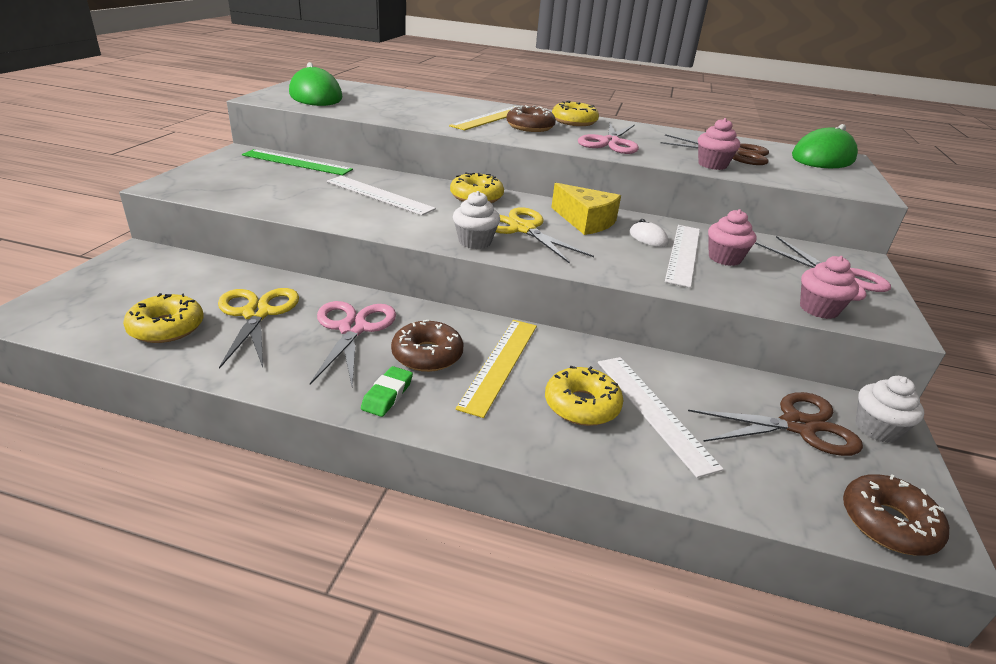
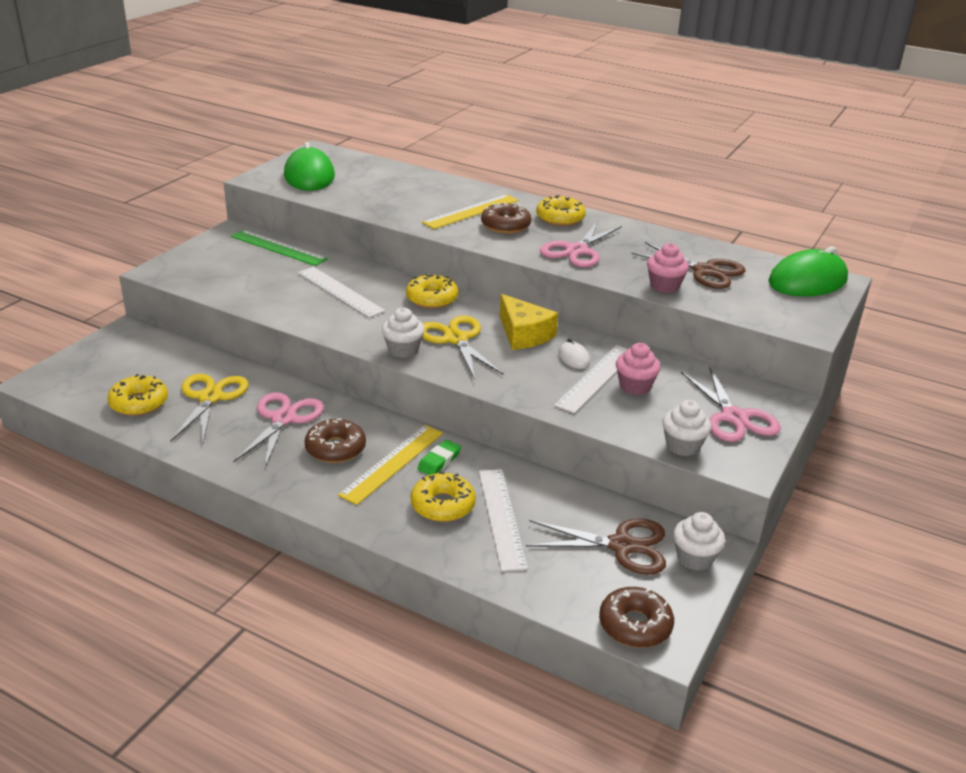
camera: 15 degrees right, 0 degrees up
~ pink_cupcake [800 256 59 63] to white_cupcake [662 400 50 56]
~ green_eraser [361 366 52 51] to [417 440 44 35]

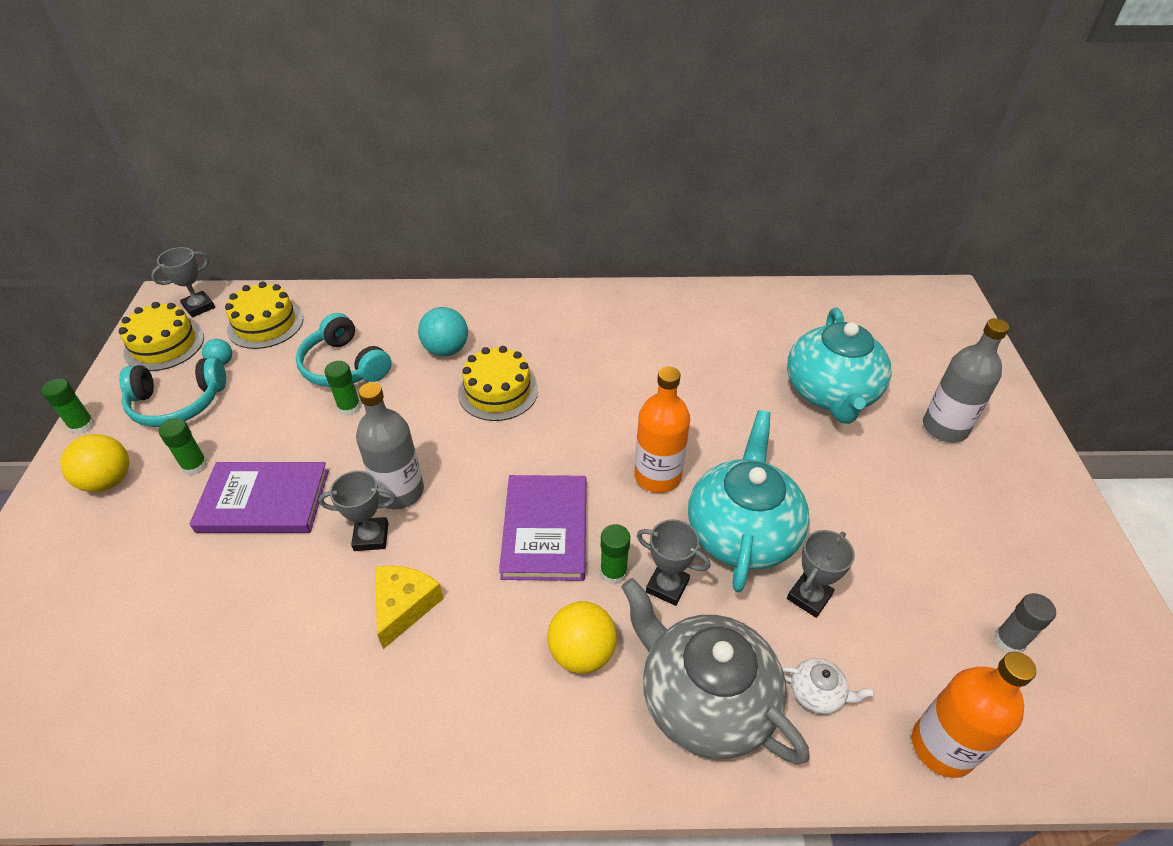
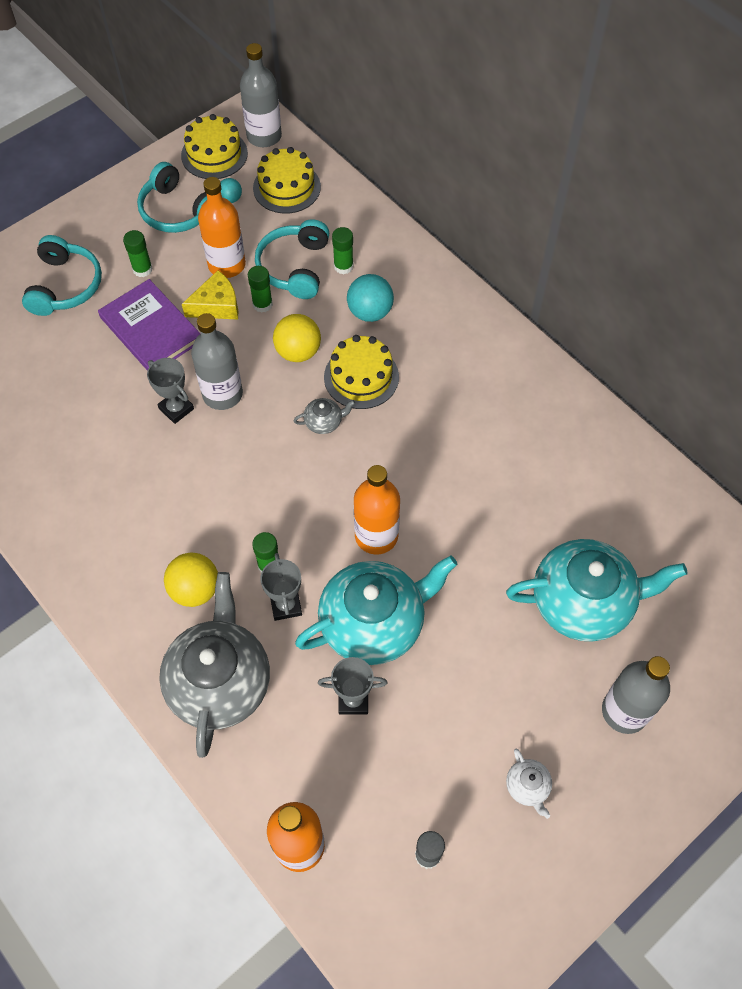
camera: 50 degrees right, 15 degrees up
~ grey_trophy [151 247 64 70] to grey_bottle [240 43 42 104]
~ turquoise_teapot [787 307 105 117] = [506 539 181 102] 150 degrees counterclockwise
~ green_glue_stick [41 379 54 55] to [332 227 22 47]
~ yellow_ball [60 434 69 58] to [273 314 48 48]
- purple_book [499 475 87 106]
~ yellow_cheese [375 566 69 83] to [182 270 56 50]
~ white_teapot [782 658 93 56] to [506 749 46 70]
+ orange_bottle [198 177 48 101]
+ turquoise_headphones [22 235 80 81]
+ grey_teapot [293 398 62 36]

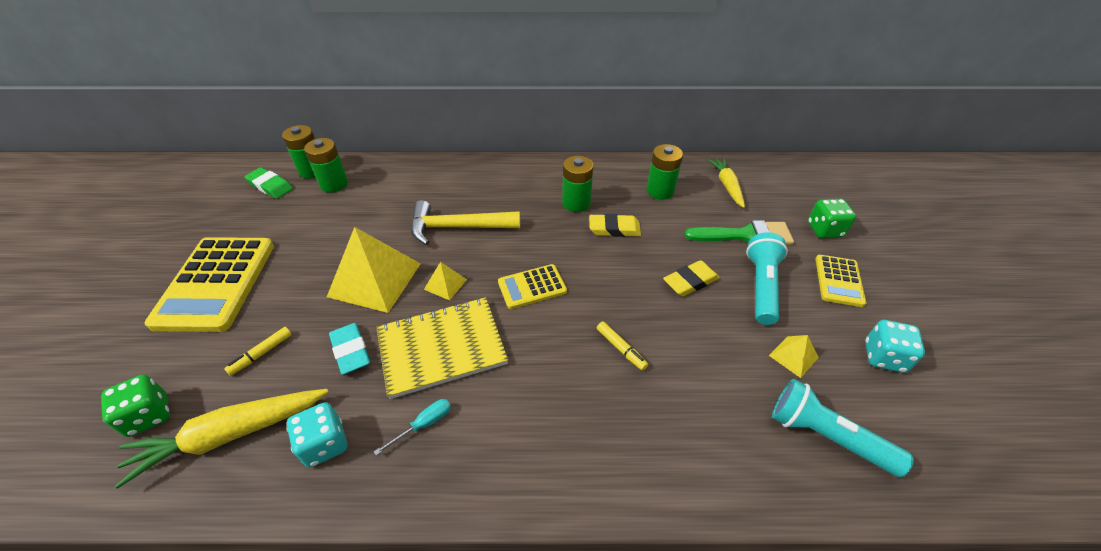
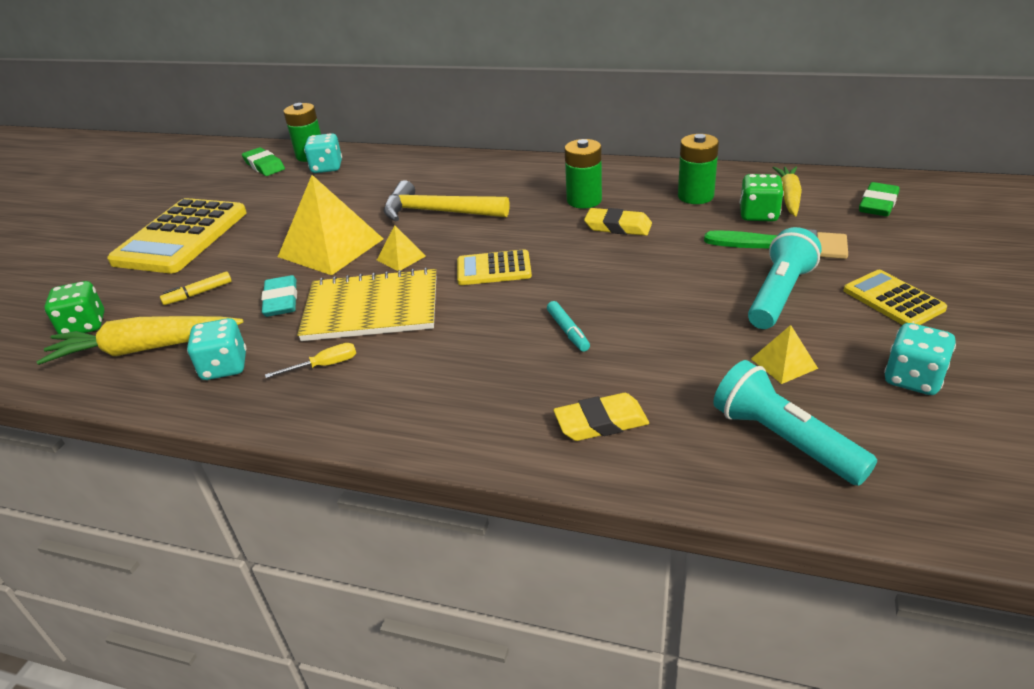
camera: 20 degrees right, 10 degrees down
~ green_battery [304 138 44 55] to turquoise_dice [304 133 38 40]
~ green_dice [808 199 48 39] to [740 174 44 48]
~ yellow_calculator [816 255 51 52] = [843 270 104 55] 120 degrees clockwise
~ yellow_eraser [663 260 57 37] to [553 393 96 48]
~ yellow_marker [597 322 51 49] to turquoise_marker [547 301 43 51]
~ turquoise_screwdriver [374 399 77 56] to yellow_screwdriver [265 343 91 35]
+ green_eraser [859 182 41 34]

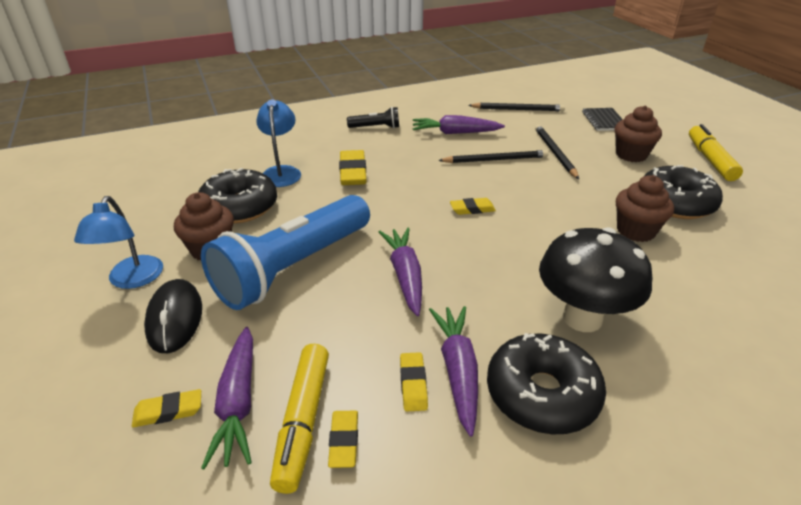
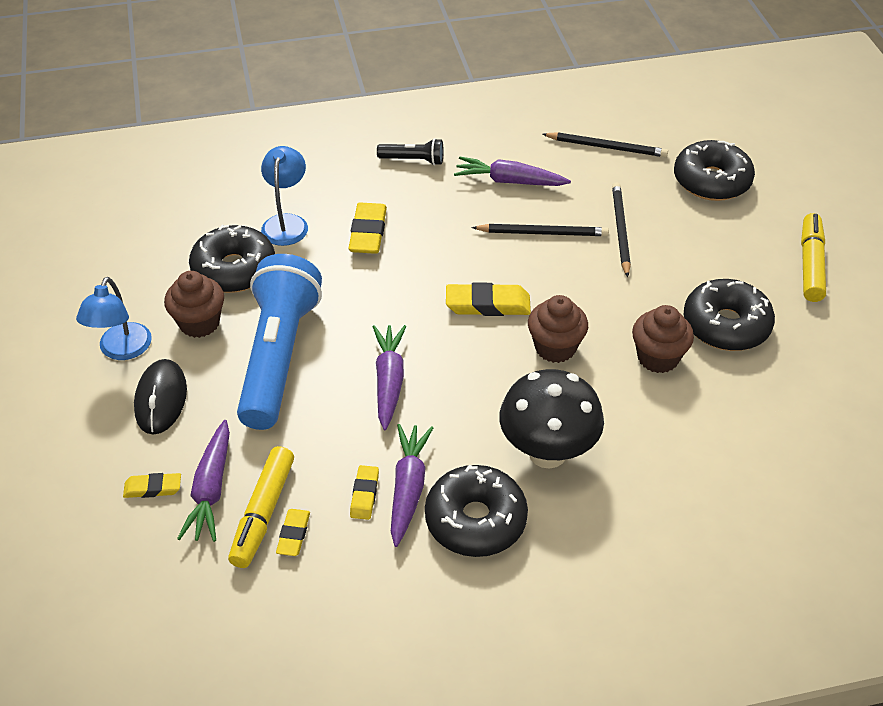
camera: 10 degrees right, 10 degrees up
~ brown_cupcake [615 106 47 56] to [528 295 60 68]
~ black_notebook [582 108 41 23] to black_donut [674 140 81 61]
~ blue_flashlight [201 195 169 115] = [237 254 85 176] 135 degrees clockwise
~ yellow_eraser [450 198 46 17] = [446 283 85 33] x1.68

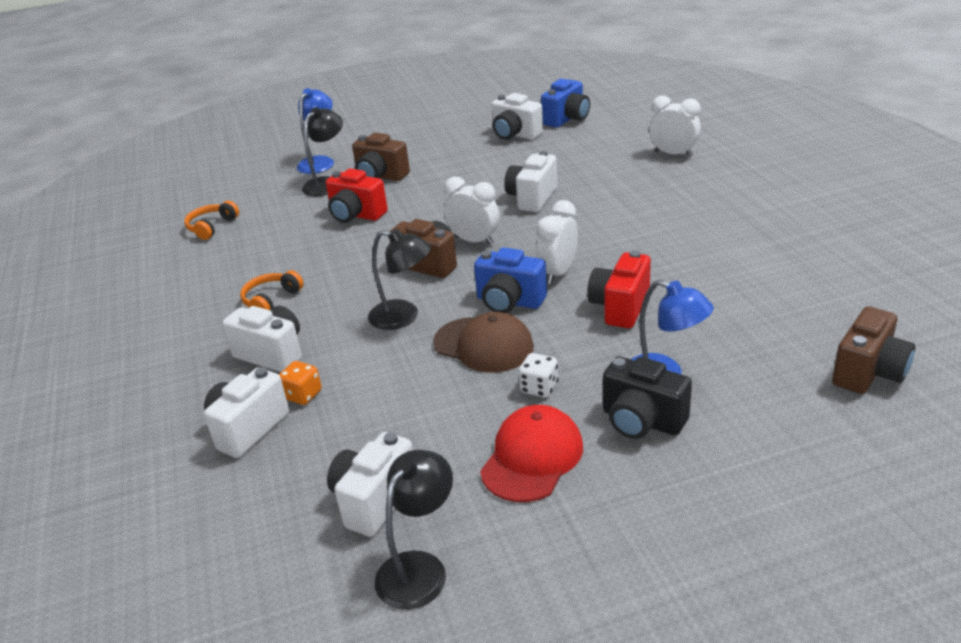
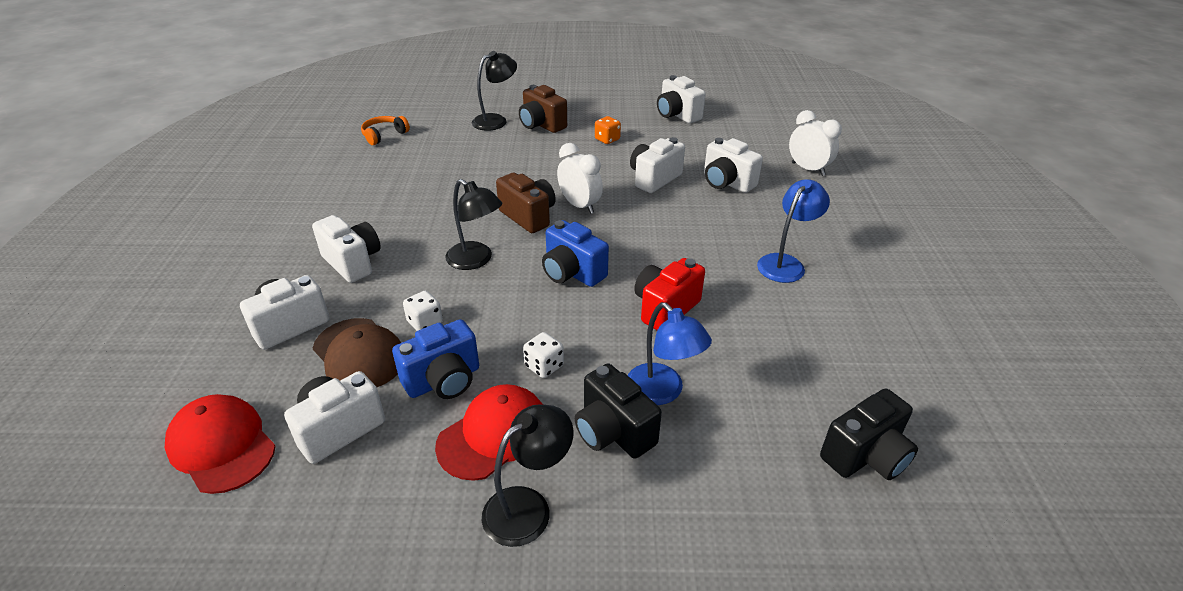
camera: 15 degrees right, 5 degrees up
~ blue_camera [541 79 49 48] to [392 319 87 80]
~ blue_lamp [297 88 37 86] to [757 179 73 104]
- red_camera [326 168 62 55]
- white_clock [536 200 42 84]
- orange_headphones [240 270 64 40]
~ brown_camera [832 306 83 88] to black_camera [820 388 98 92]
~ brown_cap [433 312 101 61] to [313 318 88 69]
~ orange_dice [279 361 43 44] to [595 116 26 28]
~ black_lamp [375 450 78 160] to [482 404 92 143]
+ white_camera [704 138 59 55]
+ white_dice [403 291 40 40]
+ red_cap [165 394 111 100]

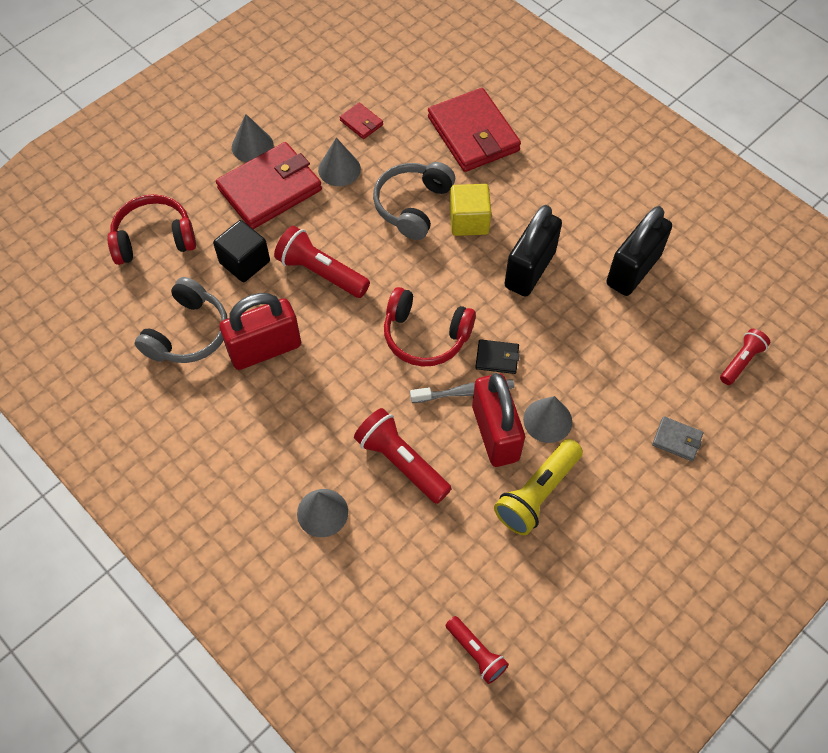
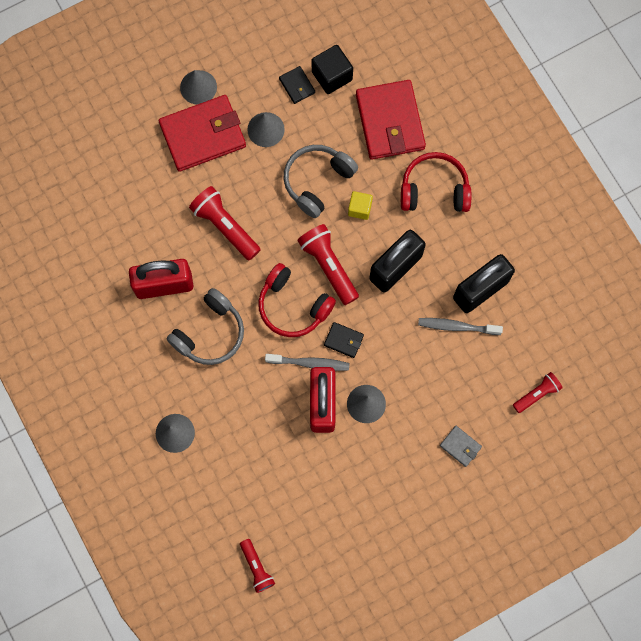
camera: 15 degrees right, 15 degrees up
~ red_wallet [340 102 43 37] to black_wallet [279 66 36 38]
~ yellow_cube [450 184 41 52] = [348 191 25 29] x0.65
~ red_headphones [107 194 89 71] to [401 152 70 60]
~ black_cube [213 220 57 62] to [312 45 41 49]
~ grey_headphones [135 277 93 86] to [167 288 77 77]
~ red_flashlight [354 408 98 96] to [297 224 62 81]
- yellow_flashlight [494 439 89 96]
+ grey_toothbrush [418 318 85 17]

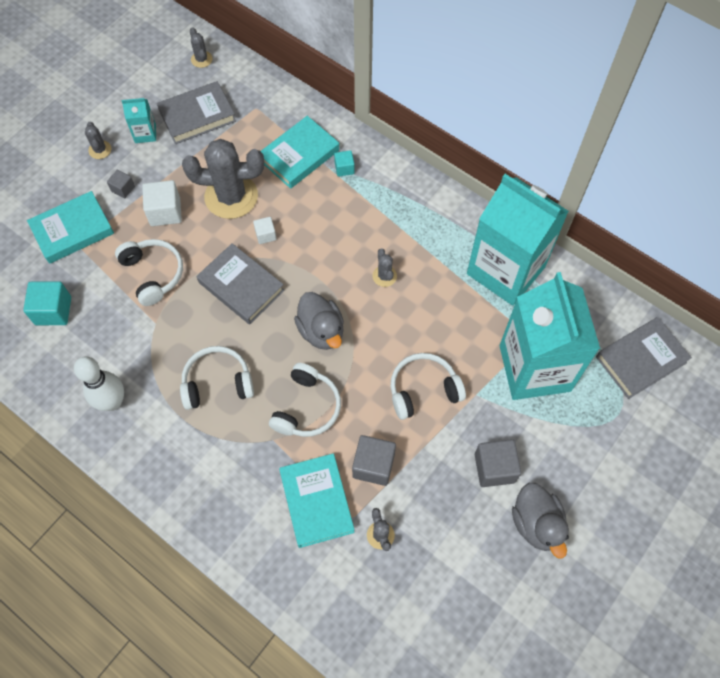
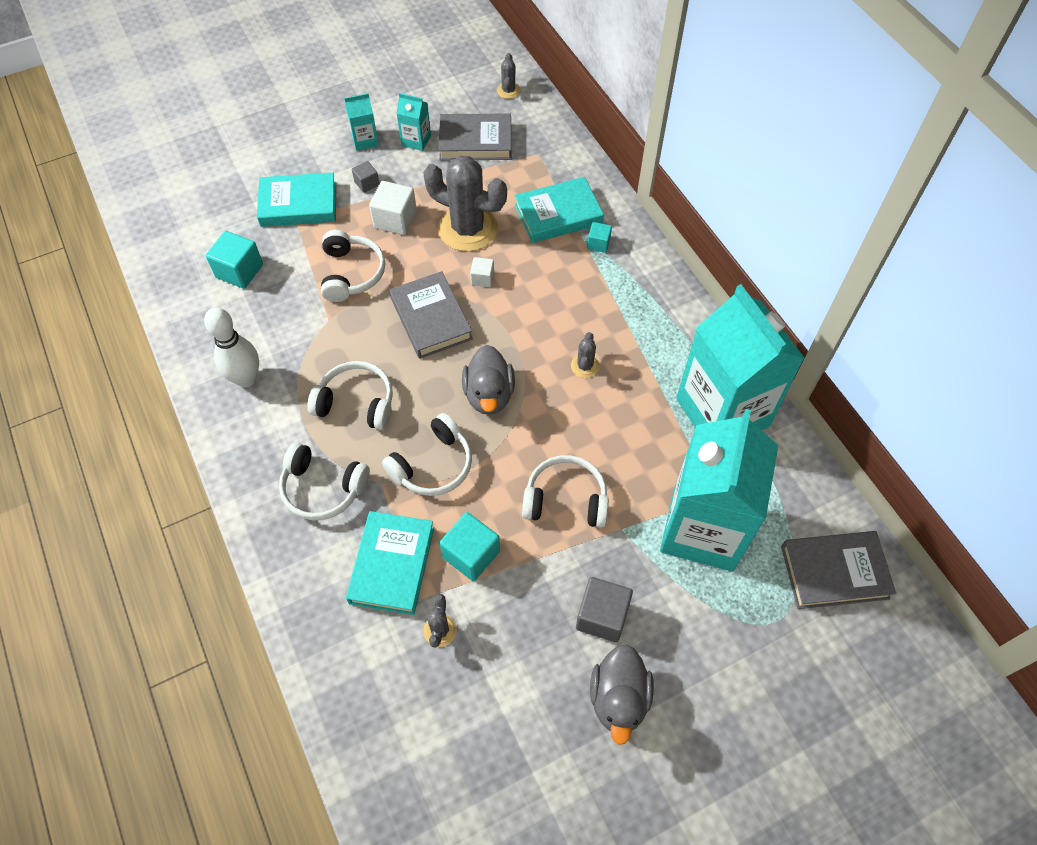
camera: 25 degrees right, 5 degrees down
~ grey_cactus [85 122 26 37] to turquoise_carton [344 93 35 58]
~ grey_cube [352 435 44 51] to turquoise_cube [439 512 61 69]
+ white_headphones [279 442 91 79]

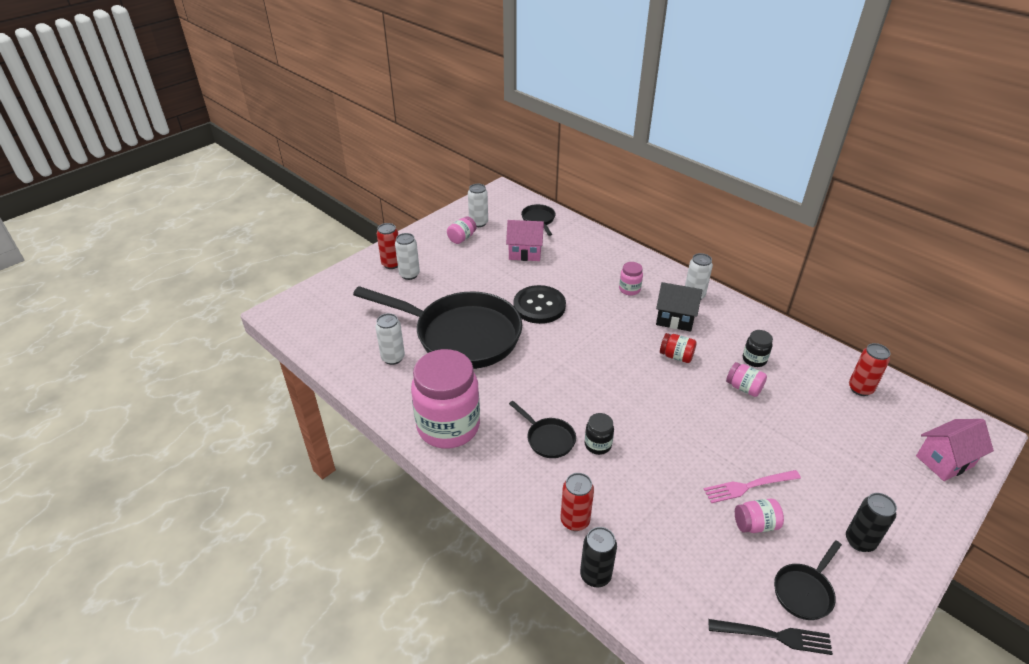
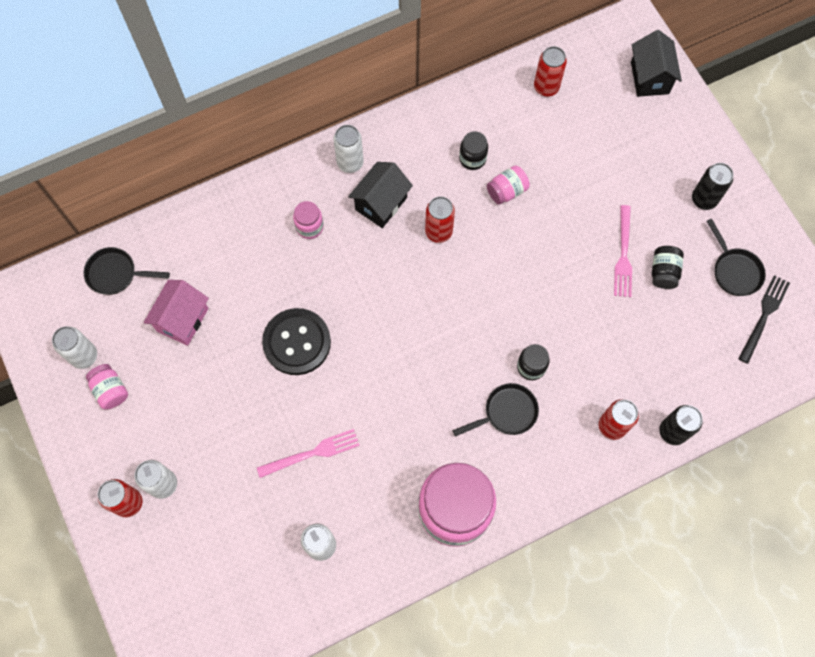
camera: 70 degrees left, 30 degrees up
~ black_pan [353 286 169 83] to pink_fork [257 429 103 49]
~ red_jar [660 333 37 30] to red_can [425 196 30 47]
~ pink_house [916 419 78 62] to black_house [631 30 51 67]
~ pink_jar [735 498 49 35] to black_jar [652 246 32 43]

